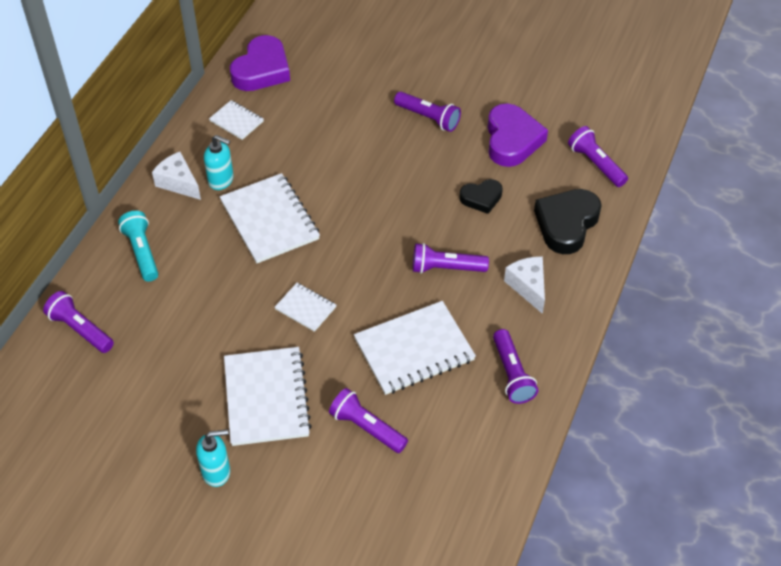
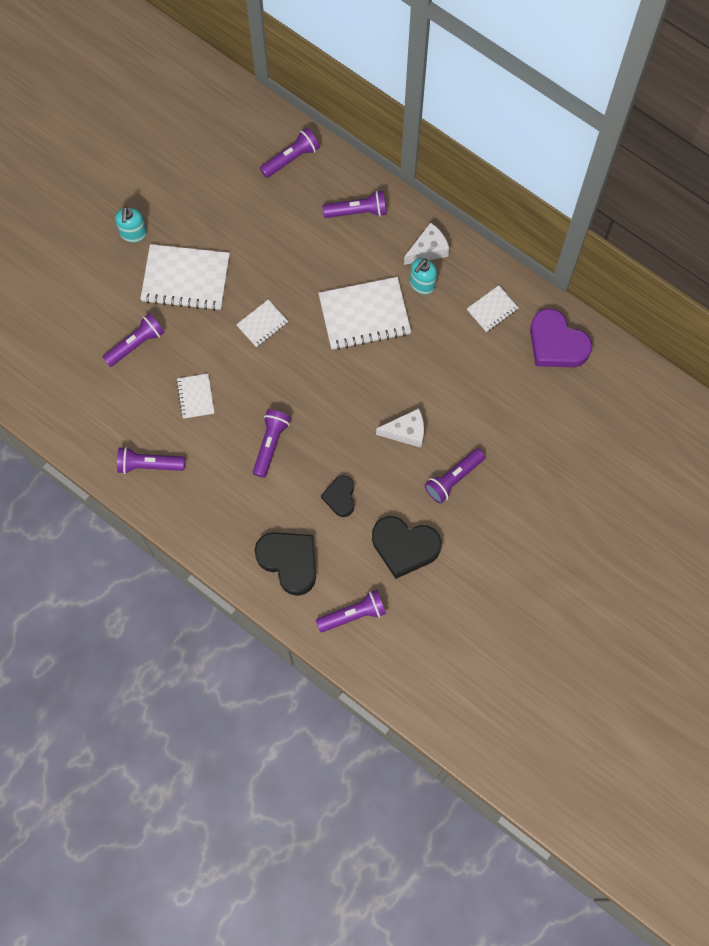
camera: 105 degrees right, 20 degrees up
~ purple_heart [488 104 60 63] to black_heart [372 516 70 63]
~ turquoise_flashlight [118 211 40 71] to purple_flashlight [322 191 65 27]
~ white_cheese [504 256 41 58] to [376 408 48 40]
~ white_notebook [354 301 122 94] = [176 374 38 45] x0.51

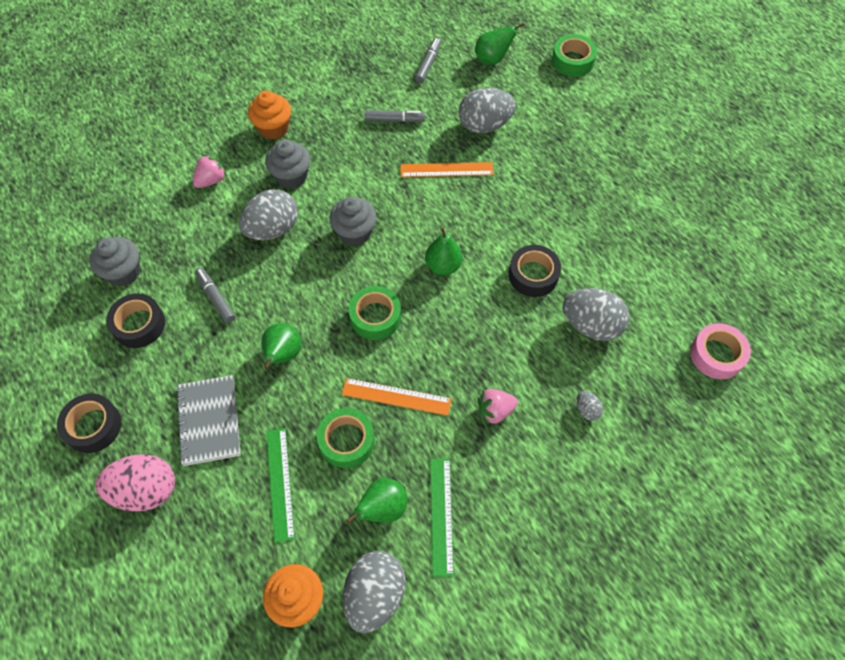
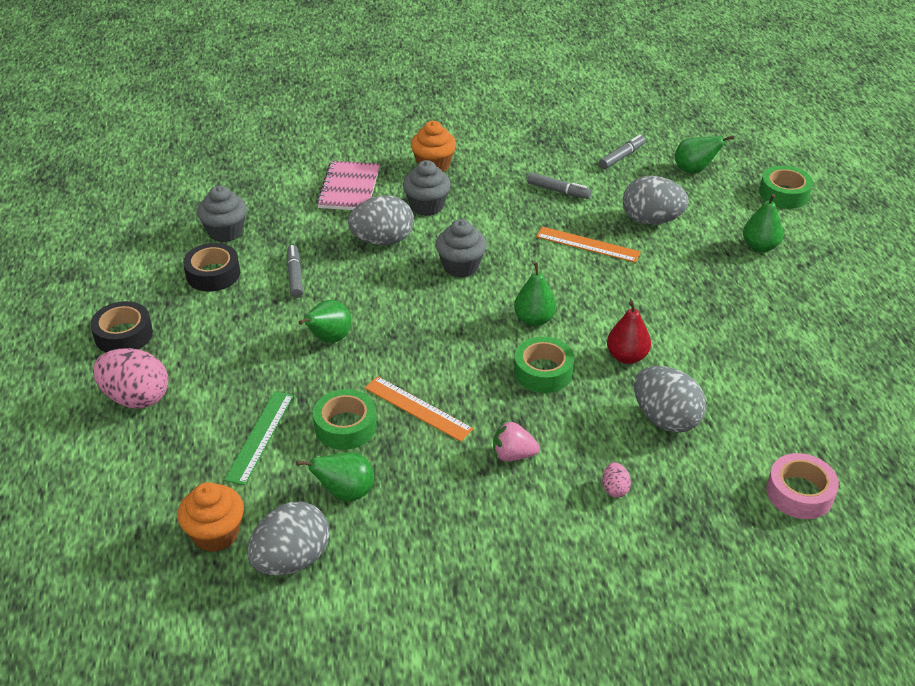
camera: 25 degrees right, 20 degrees down
~ pink_strawberry [193 154 34 34] to pink_notebook [316 161 64 49]
~ black_tape [509 245 52 52] to red_pear [607 301 44 63]
~ green_tape [349 286 52 54] to [514 337 60 56]
- grey_notebook [176 375 65 91]
~ grey_egg [577 391 26 30] to pink_egg [602 462 29 36]
- green_ruler [430 458 24 119]
+ green_pear [743 194 40 58]

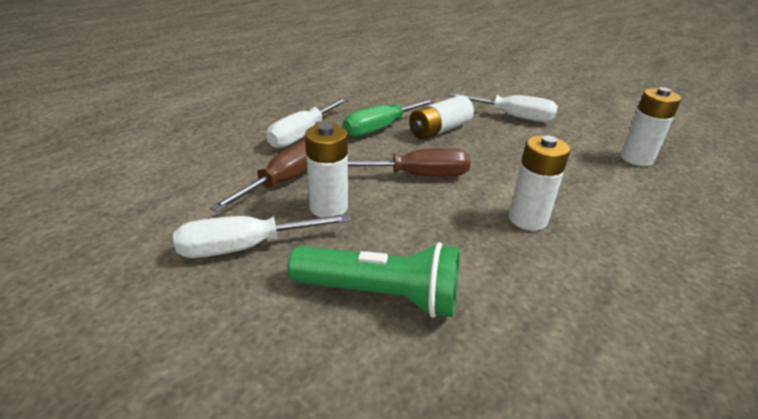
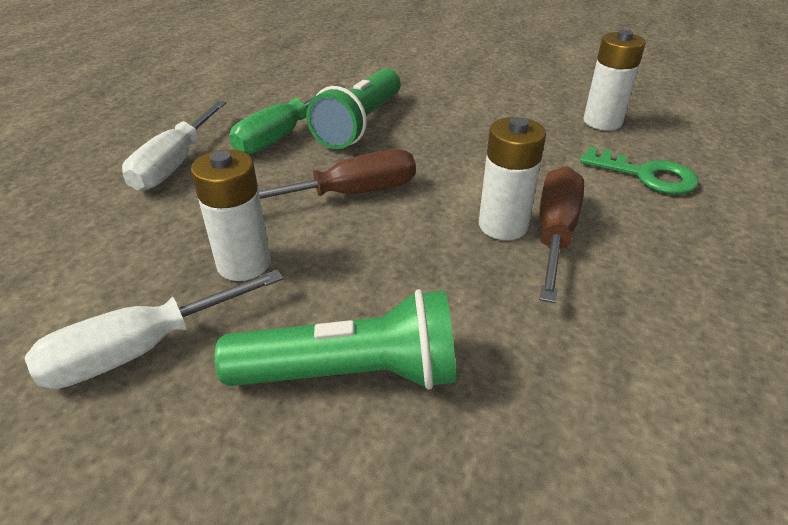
camera: 15 degrees left, 5 degrees up
- white_screwdriver [449 93 109 29]
~ white_battery [409 95 65 45] to green_flashlight [306 68 95 81]
~ brown_screwdriver [210 140 97 72] to [539 166 45 137]
+ green_key [580 147 119 48]

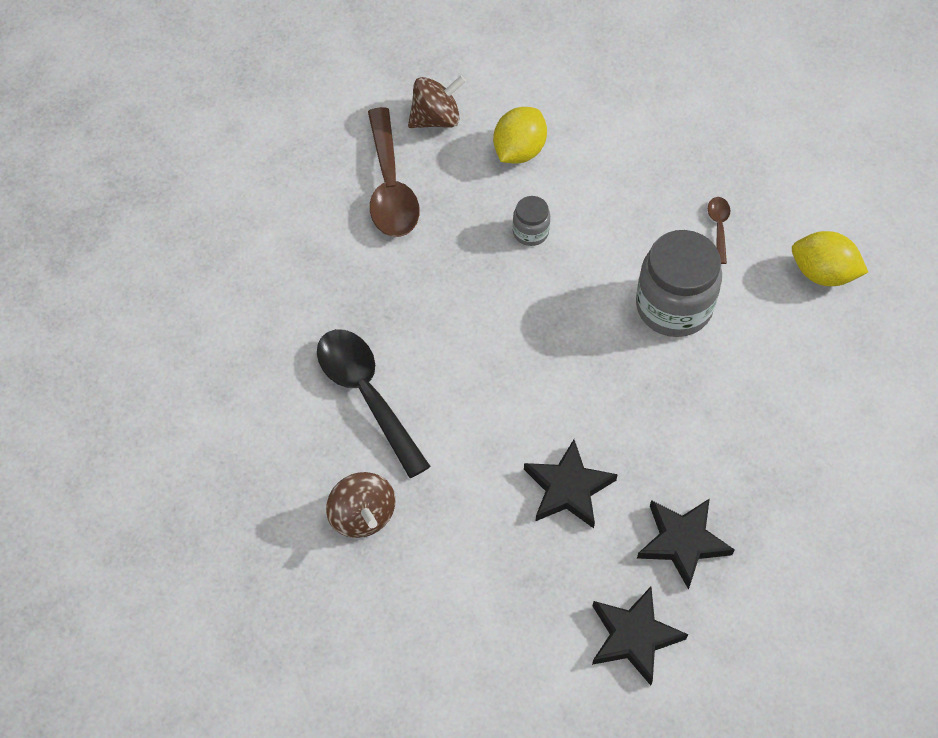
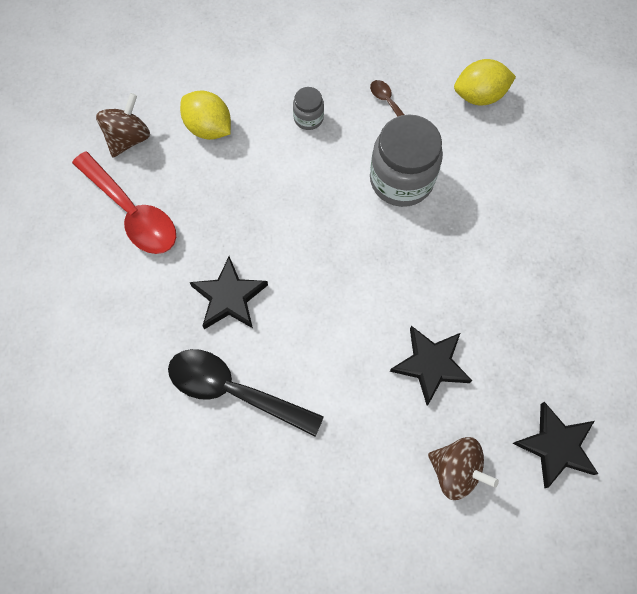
camera: 35 degrees left, 10 degrees up
~ brown_spoon [368 107 52 130] to red_spoon [72 152 104 102]
~ yellow_lemon [493 107 54 57] = [180 90 51 50] 45 degrees counterclockwise
~ grey_jar [513 196 37 50] to [293 87 31 43]
~ brown_spinning_top [326 472 70 66] to [428 437 71 63]
~ black_star [637 498 98 92] to [189 256 79 73]

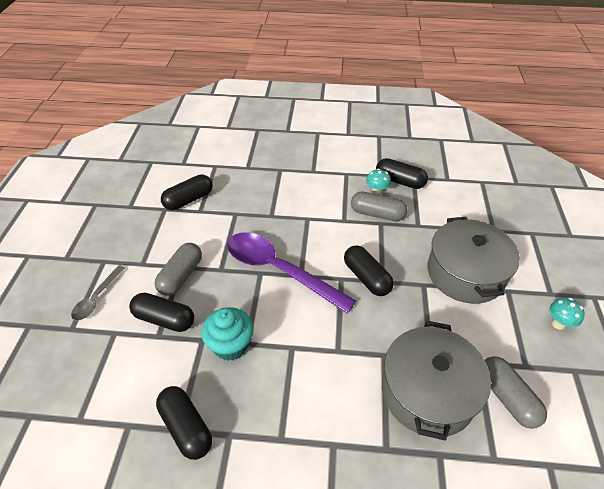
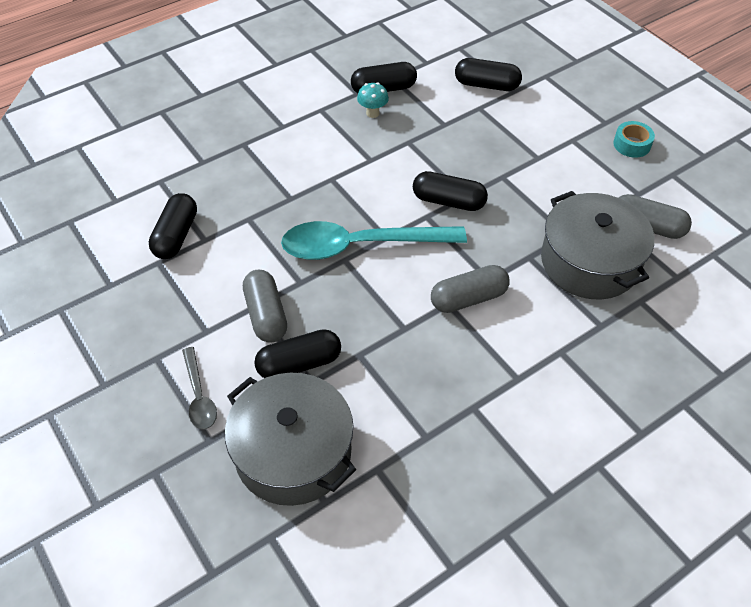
camera: 40 degrees left, 5 degrees up
~ grey_capsule [351 192 56 29] to [431 265 79 48]
~ grey_pot [428 217 92 87] to [225 373 131 133]
~ purple_spoon [227 232 129 82] to turquoise_spoon [281 221 186 39]
~ turquoise_mushroom [550 298 35 32] to turquoise_tape [613 121 42 37]
- turquoise_cupcake [201 307 52 54]
~ black_capsule [156 386 56 74] to [455 58 67 33]

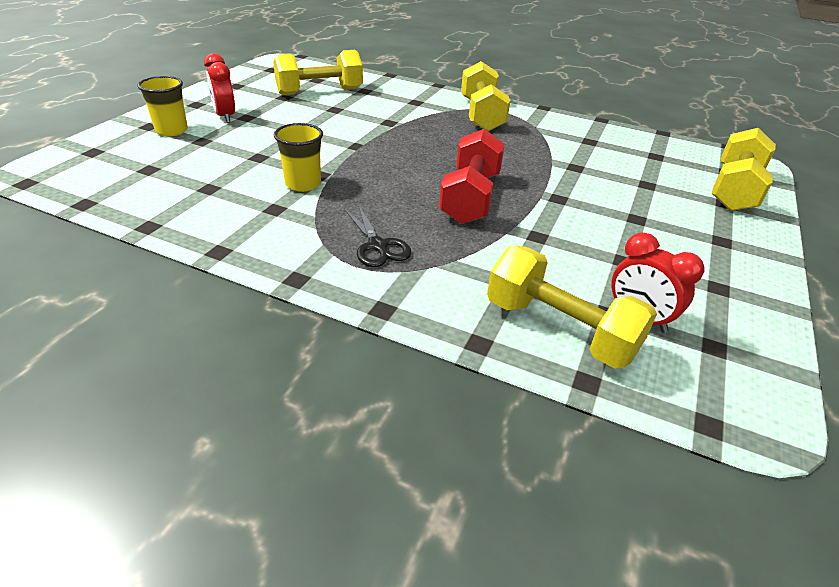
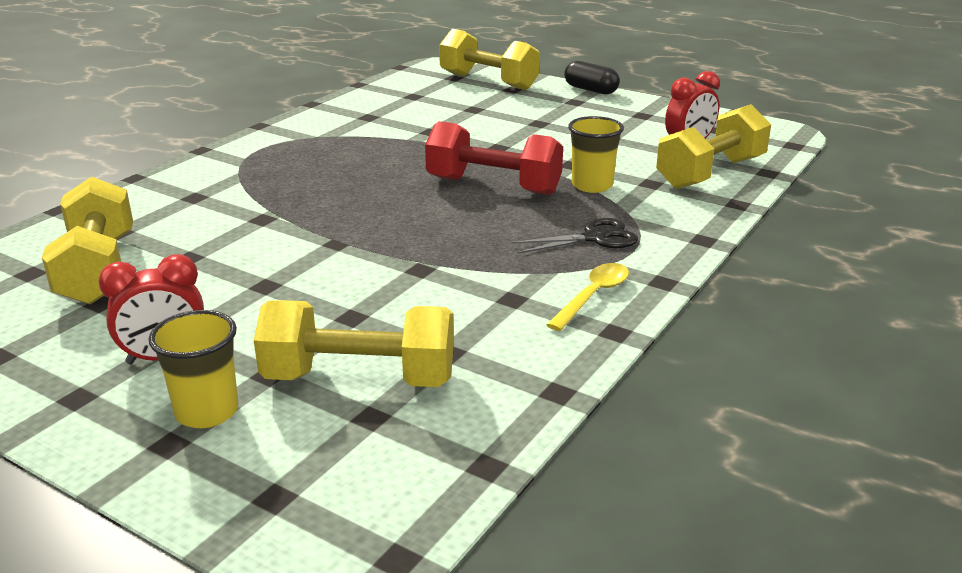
camera: 80 degrees left, 10 degrees down
~ yellow_dumbbell [461 61 49 70] to [254 300 200 87]
~ yellow_cup [274 123 49 69] to [568 116 56 77]
+ black_capsule [564 61 56 33]
+ yellow_spoon [547 263 82 68]

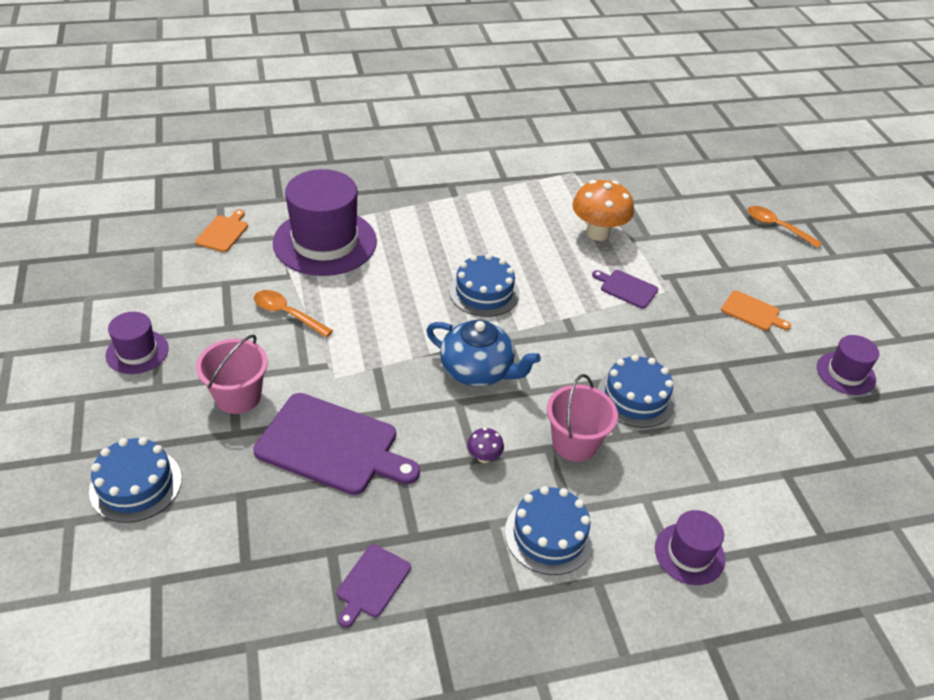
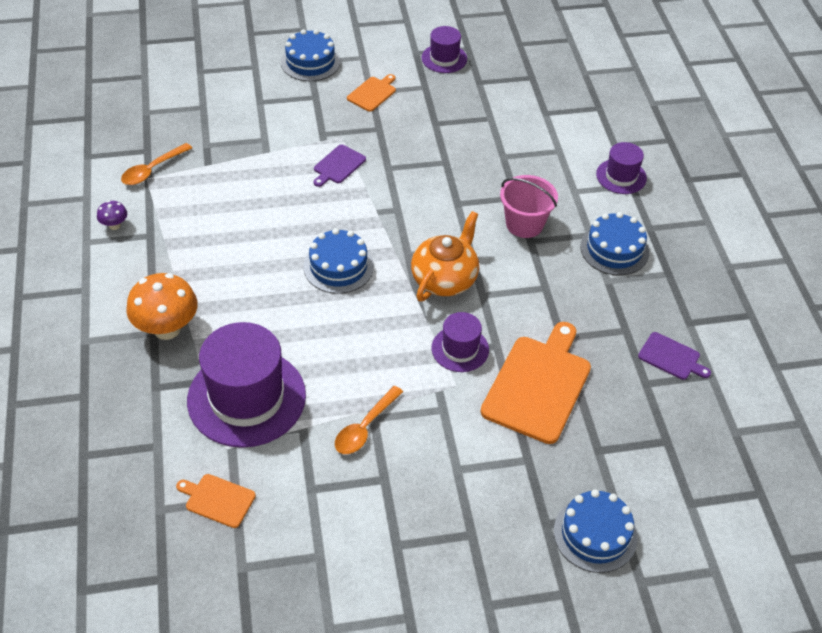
camera: 85 degrees left, 5 degrees up
~ orange_mushroom [572 180 62 61] to [126 273 72 67]
~ orange_spoon [747 206 75 42] to [121 143 71 42]
~ purple_hat [105 312 64 62] to [432 312 57 60]
~ blue_teapot [426 320 115 67] to orange_teapot [411 211 68 90]
- pink_bucket [196 334 72 80]
~ blue_cake [598 355 77 73] to [281 29 59 52]
~ purple_cutting_board [253 393 167 102] to orange_cutting_board [480 322 111 122]
~ purple_mushroom [467 428 37 35] to [97 201 30 29]

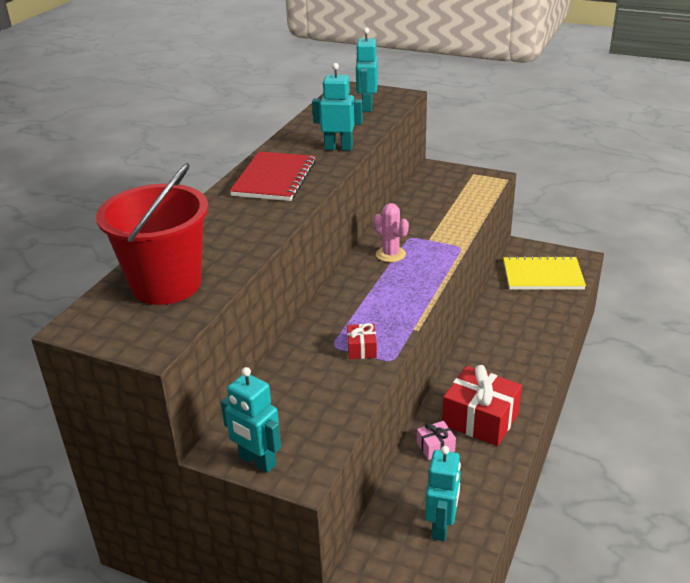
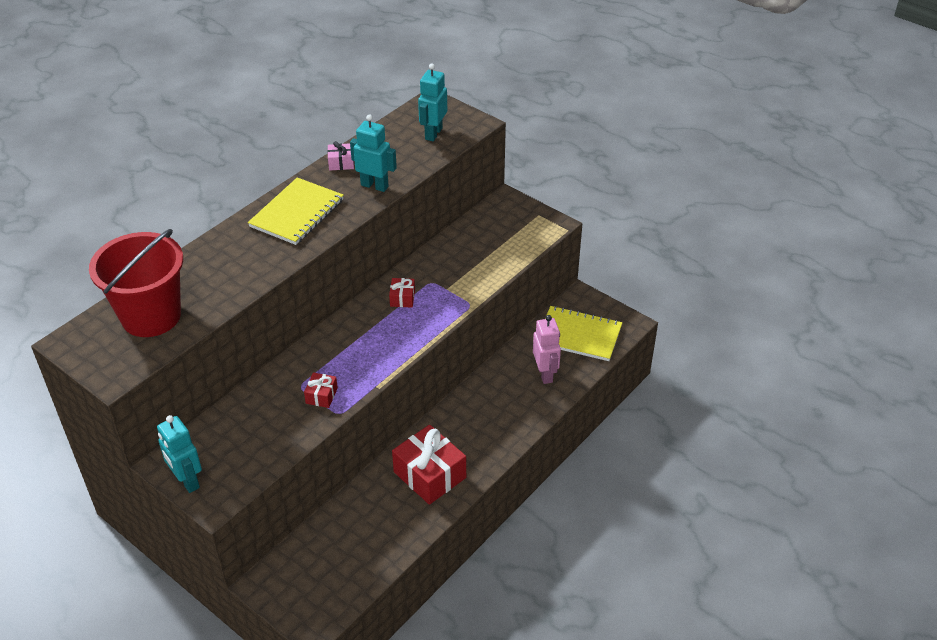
camera: 15 degrees right, 10 degrees up
~ red_notebook [230 152 86 49] to yellow_notebook [248 177 96 68]
~ pink_cactus [374 203 35 59] to red_gift [389 278 26 29]
~ pink_gift [417 421 39 39] to [327 141 27 29]
- turquoise_robot [425 446 36 95]
+ pink_robot [533 315 28 69]

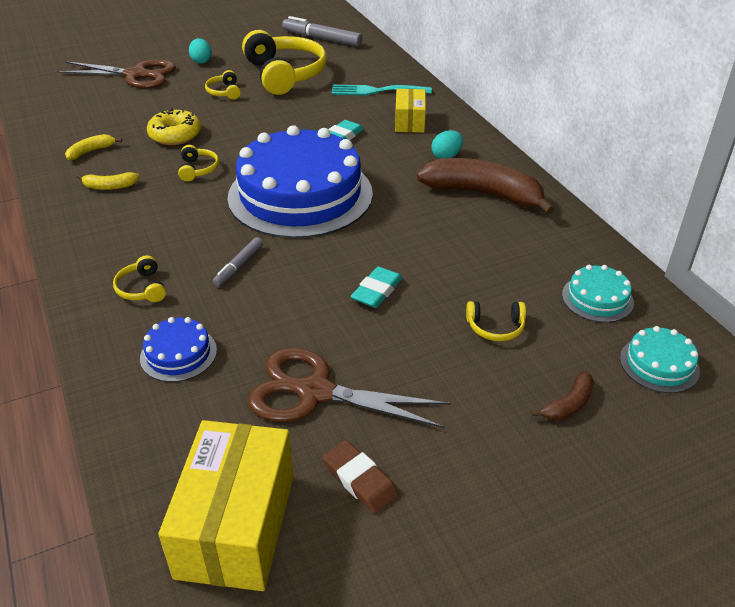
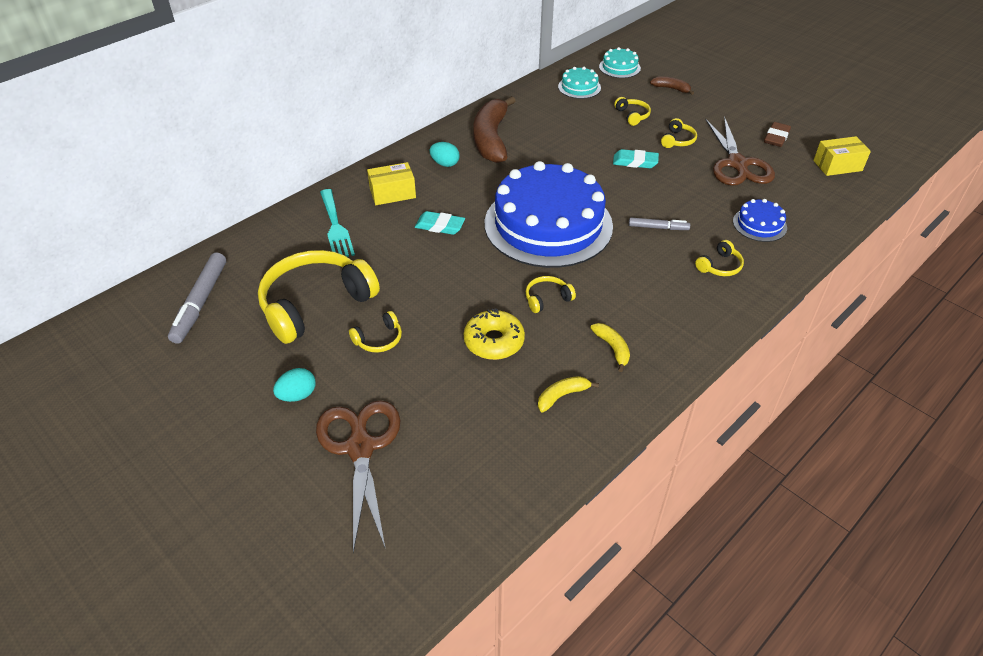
camera: 110 degrees left, 5 degrees up
~ yellow_banana [65 134 57 26] = [538 376 61 36] 120 degrees clockwise
~ yellow_box [158 420 136 171] = [813 136 58 40] x0.58
+ yellow_headphones [661 118 36 30]

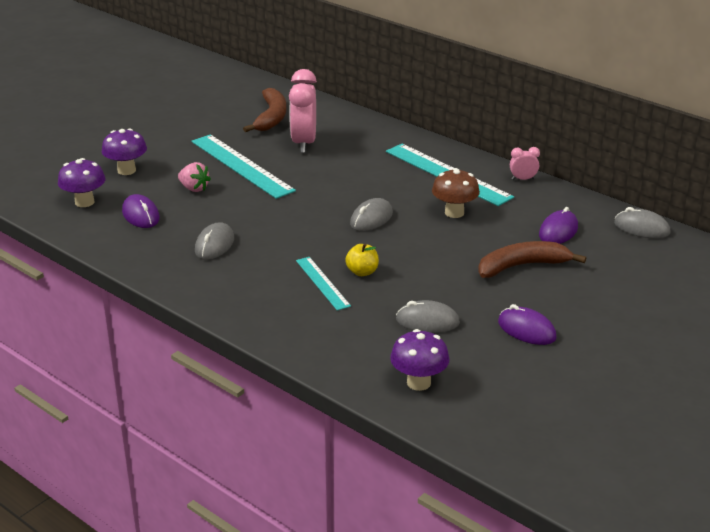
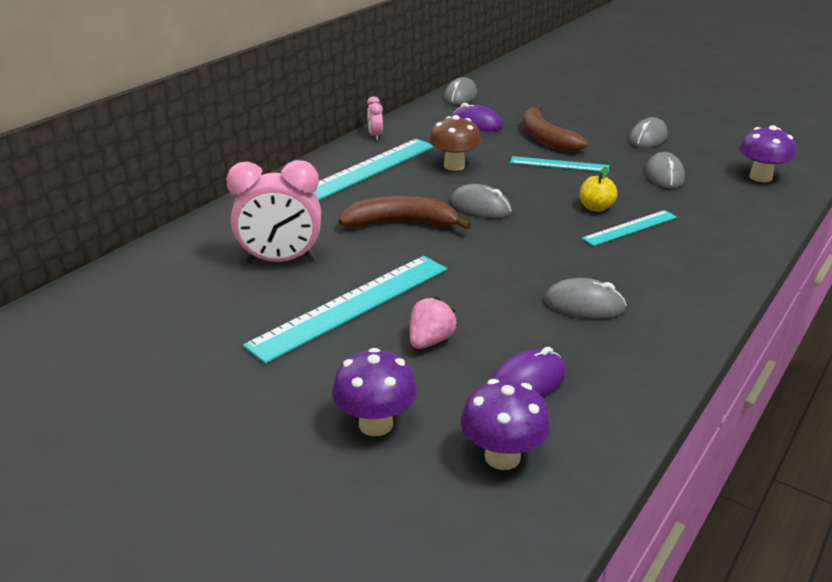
camera: 95 degrees left, 0 degrees up
~ brown_banana [243 88 43 44] to [338 196 133 34]
~ purple_mouse [498 304 59 41] to grey_mouse [629 117 39 31]
+ turquoise_ruler [510 156 99 16]

